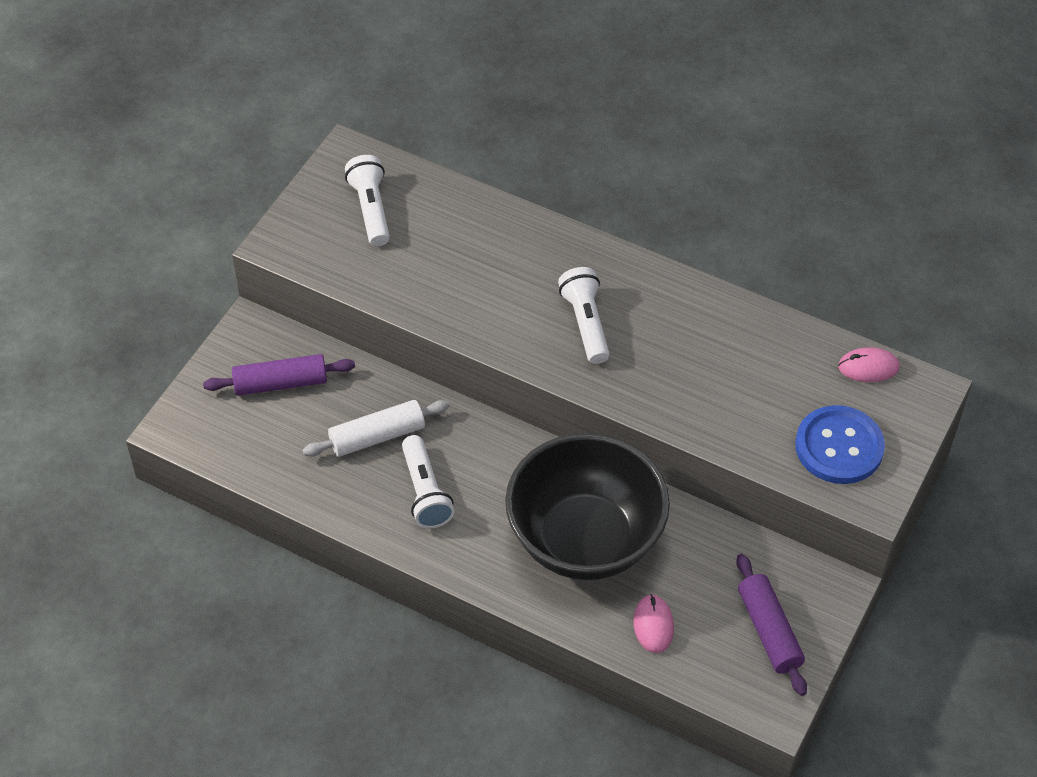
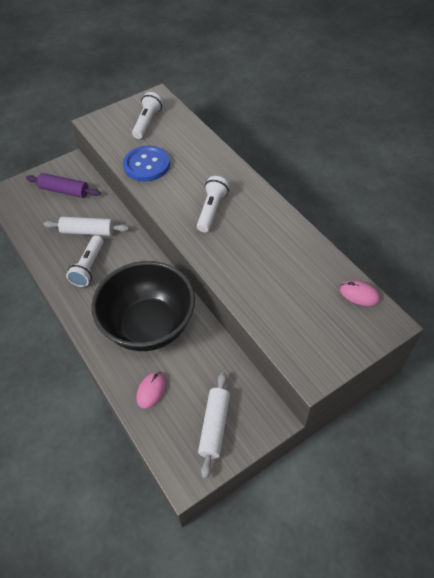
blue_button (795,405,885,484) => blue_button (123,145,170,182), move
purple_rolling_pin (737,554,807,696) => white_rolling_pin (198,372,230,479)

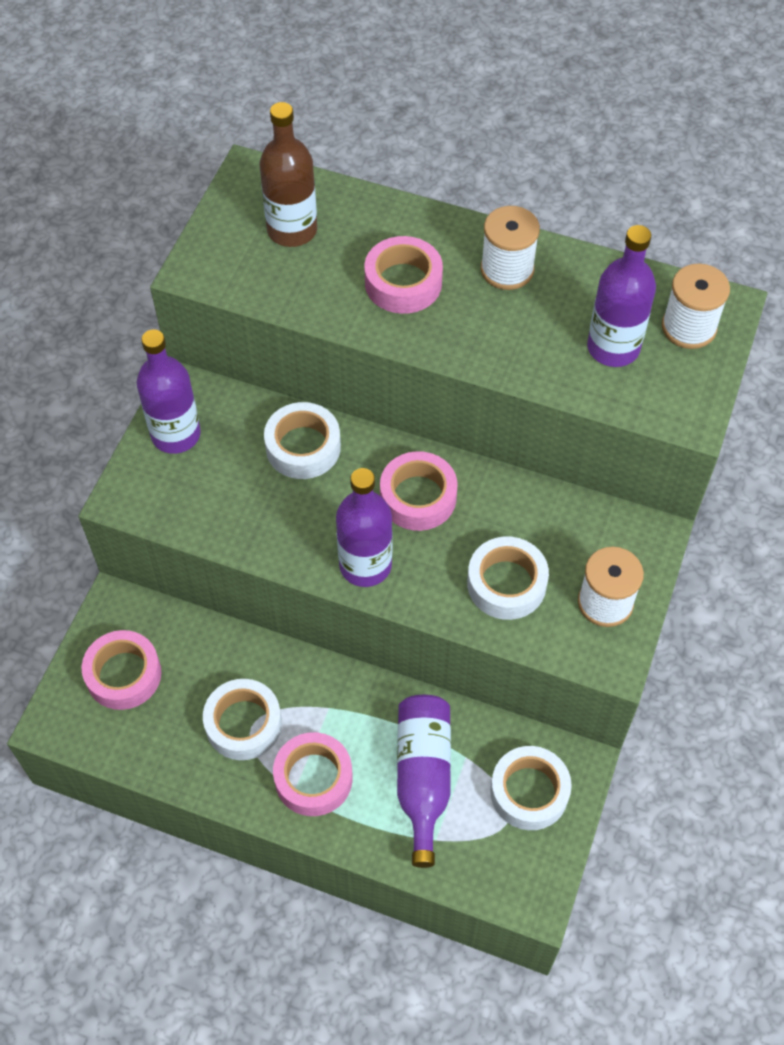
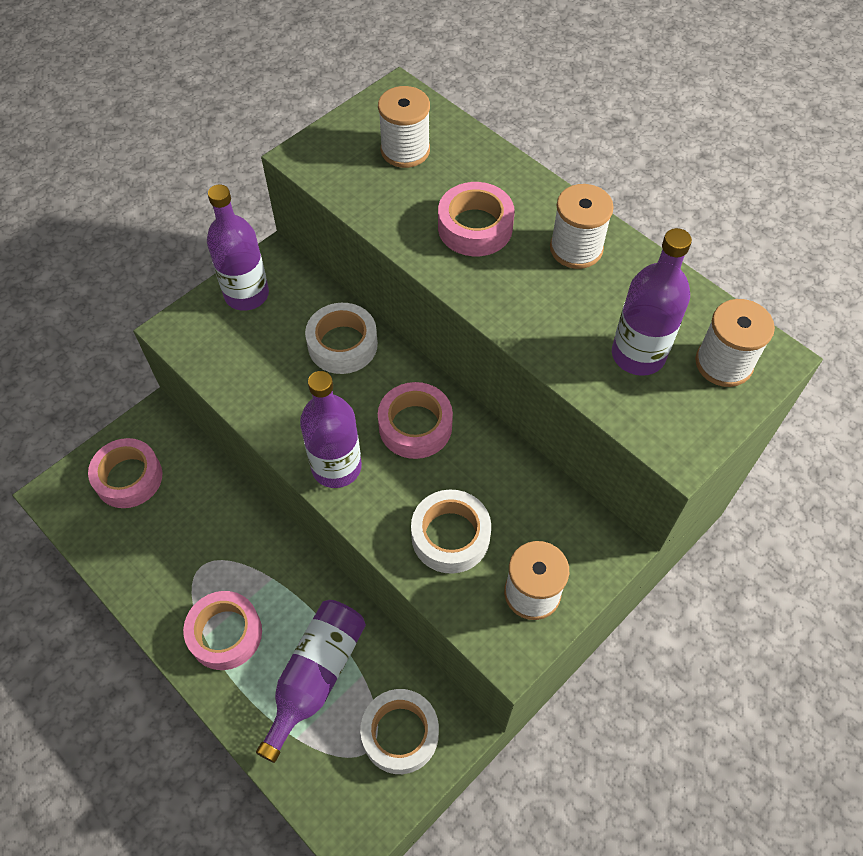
brown_bottle (260,102,317,247) => white_spool (378,86,430,168)
white_tape (203,679,282,760) => nothing

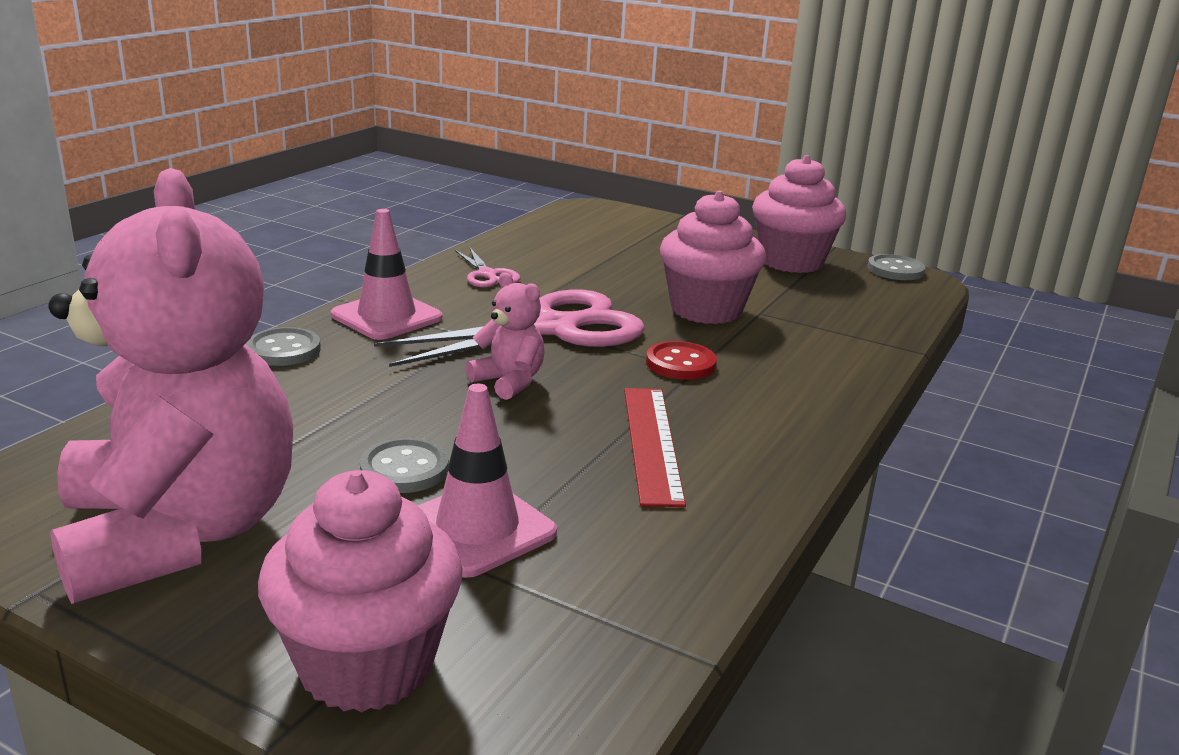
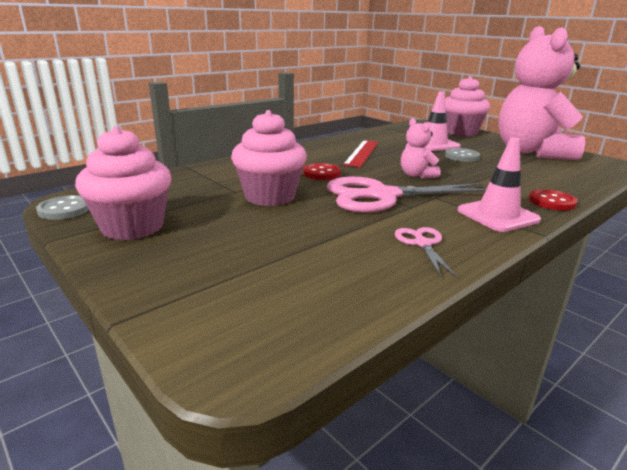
grey_button (246,327,321,366) => red_button (529,189,578,211)

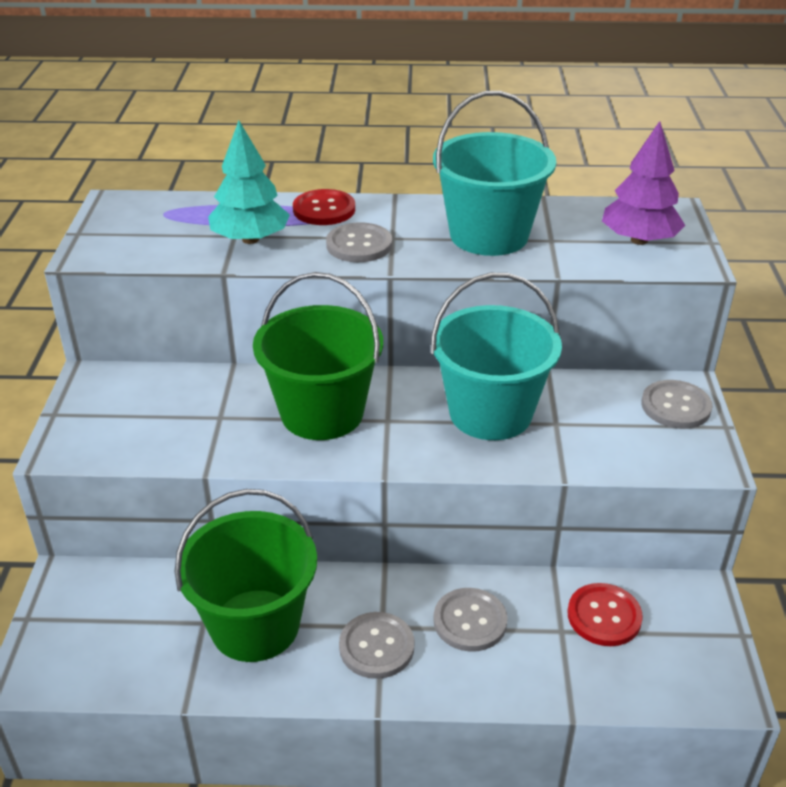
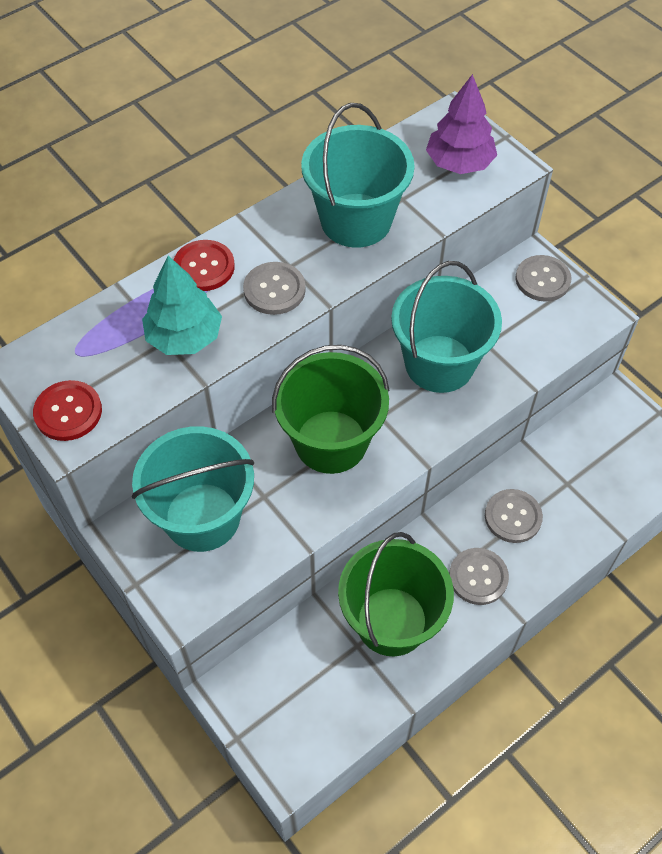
red_button (568,583,643,646) => red_button (33,380,102,441), move
nothing => turquoise_bucket (132,426,254,552)

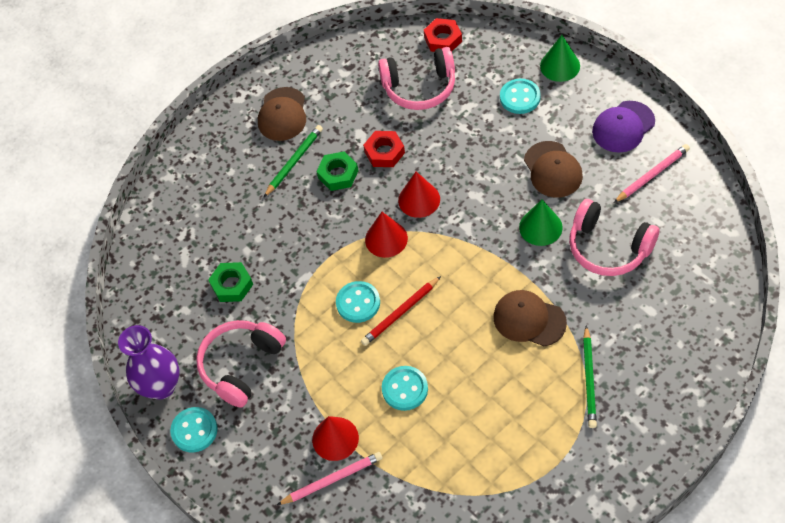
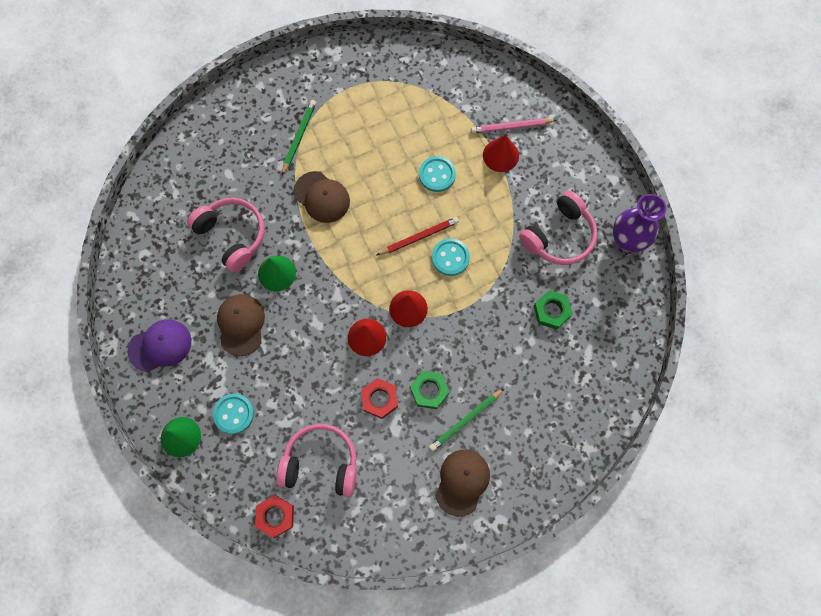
pink_pencil (614,144,690,203) => nothing
turquoise_button (170,407,218,452) => nothing

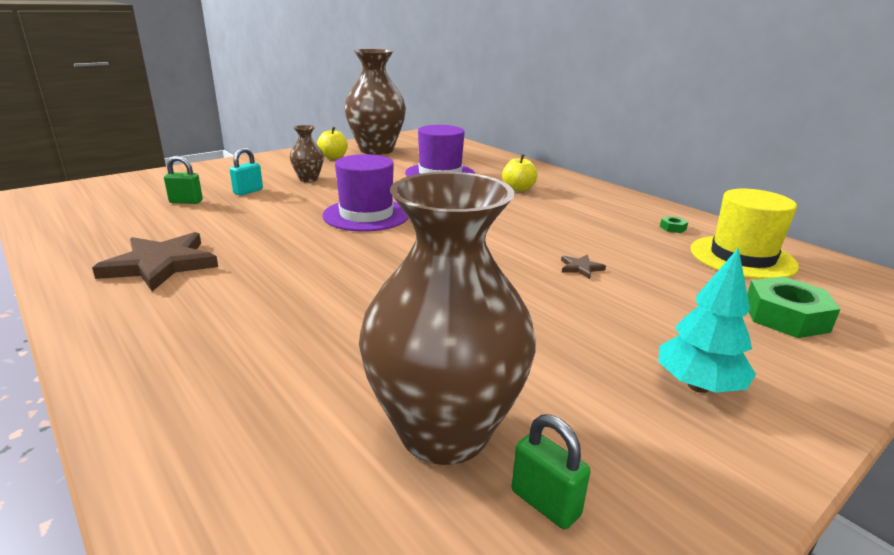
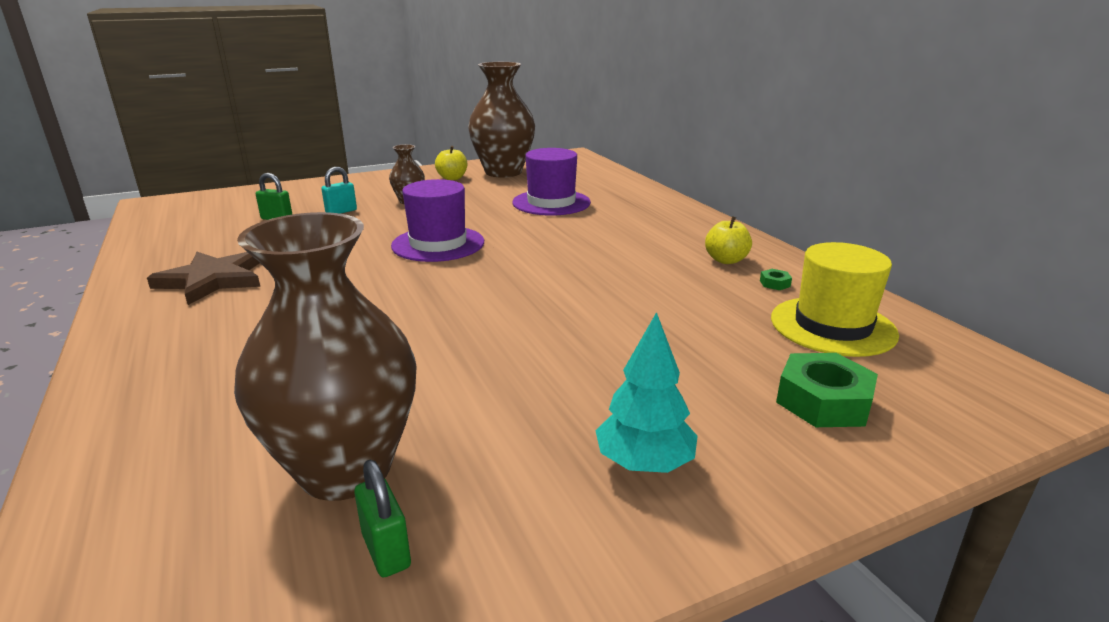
yellow_apple (502,154,538,192) => yellow_apple (705,216,752,264), move
brown_star (561,255,606,279) => nothing

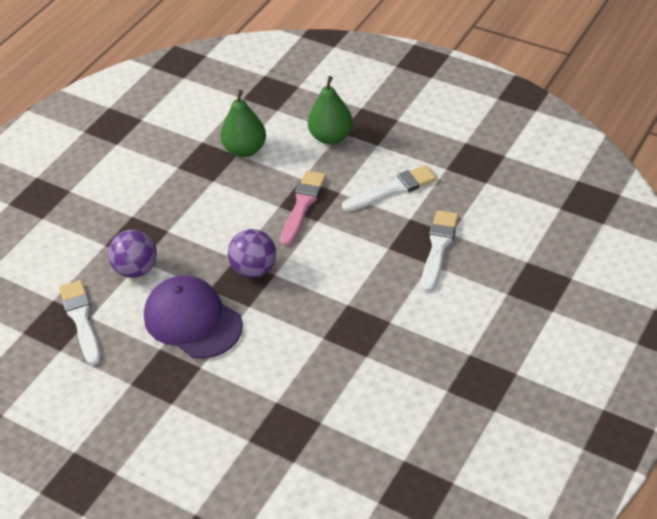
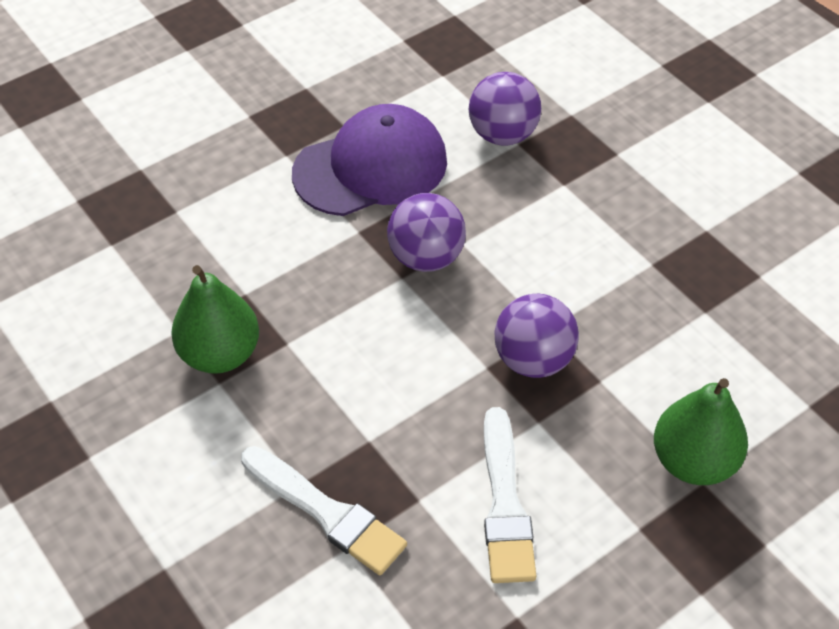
green_pear (220,90,266,157) => green_pear (171,265,259,374), move
pink_brush (280,171,326,246) => purple_ball (494,294,579,378)
white_brush (59,280,101,365) => nothing

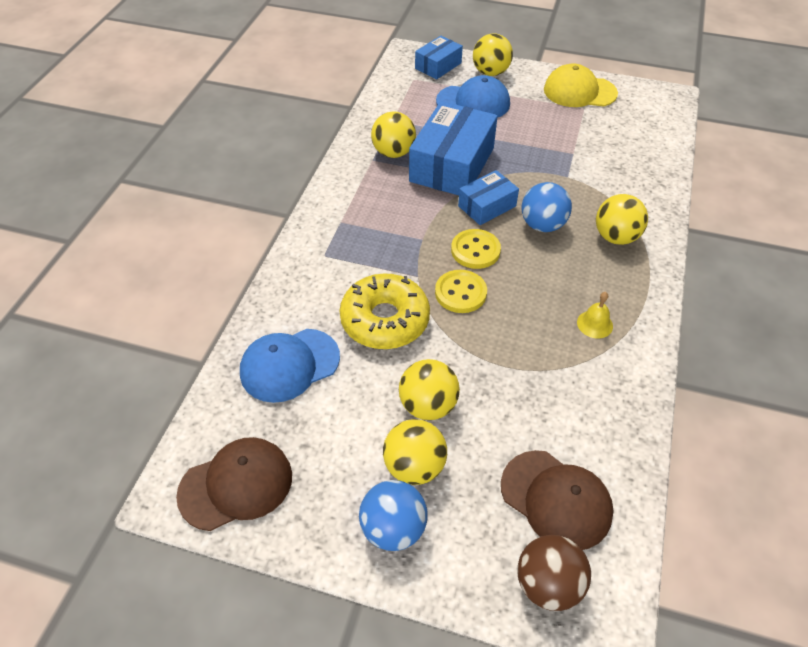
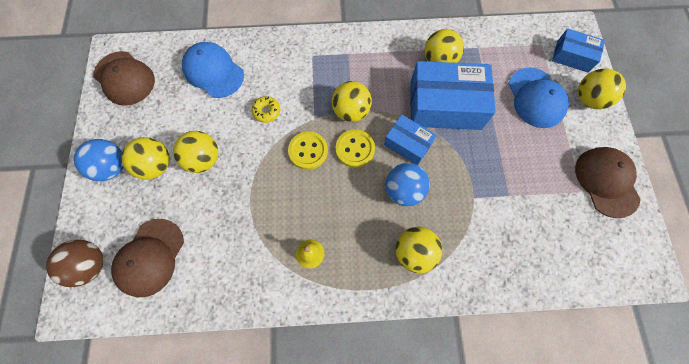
yellow_cap (544,64,618,107) => brown_cap (575,147,641,218)
yellow_donut (340,273,430,349) => yellow_donut (252,96,280,123), x0.45
nothing => yellow_ball (332,81,372,122)

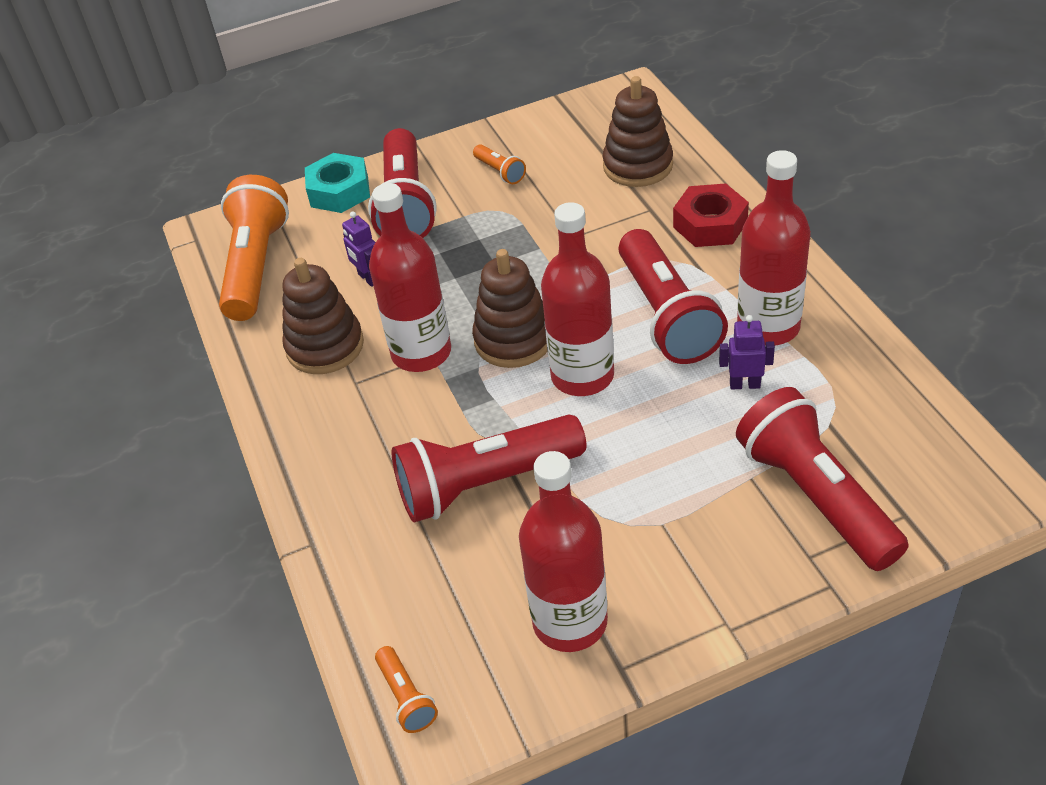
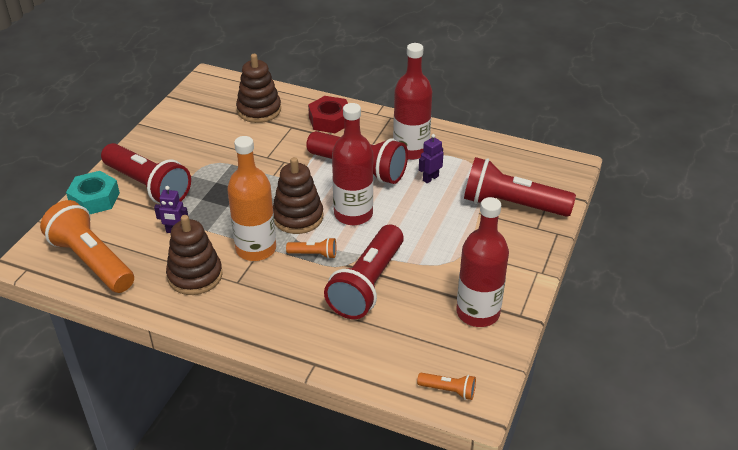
orange_flashlight (473,144,526,184) => orange_flashlight (286,237,336,259), move
red_bottle (369,183,451,372) => orange_bottle (227,136,276,261)

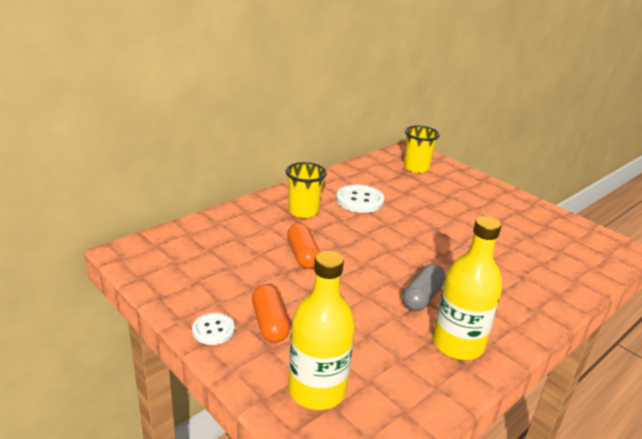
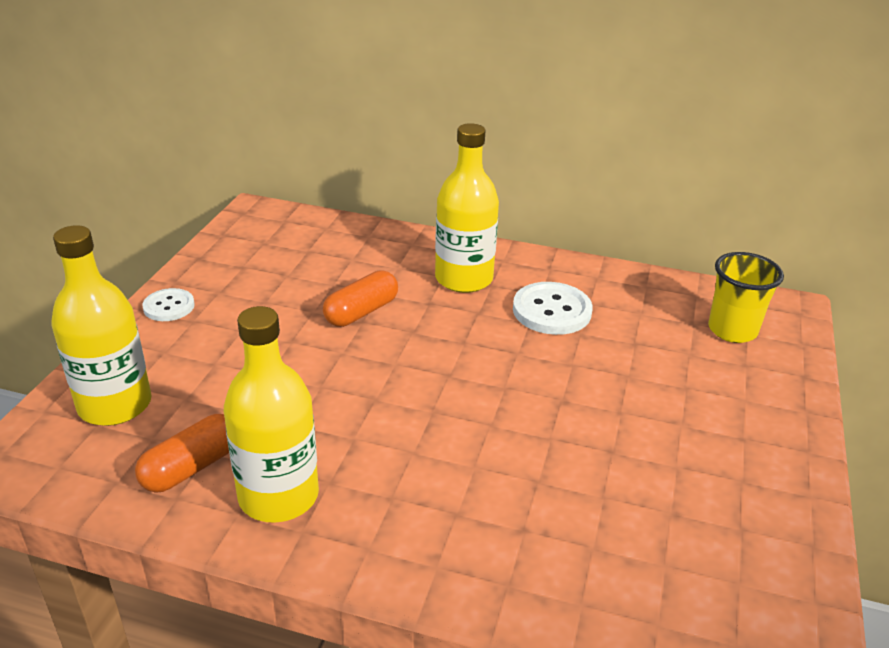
yellow_cup (286,162,327,218) => yellow_bottle (435,123,499,293)
grey_capsule (402,264,445,311) => nothing
orange_capsule (252,284,290,343) => orange_capsule (135,414,229,493), move

